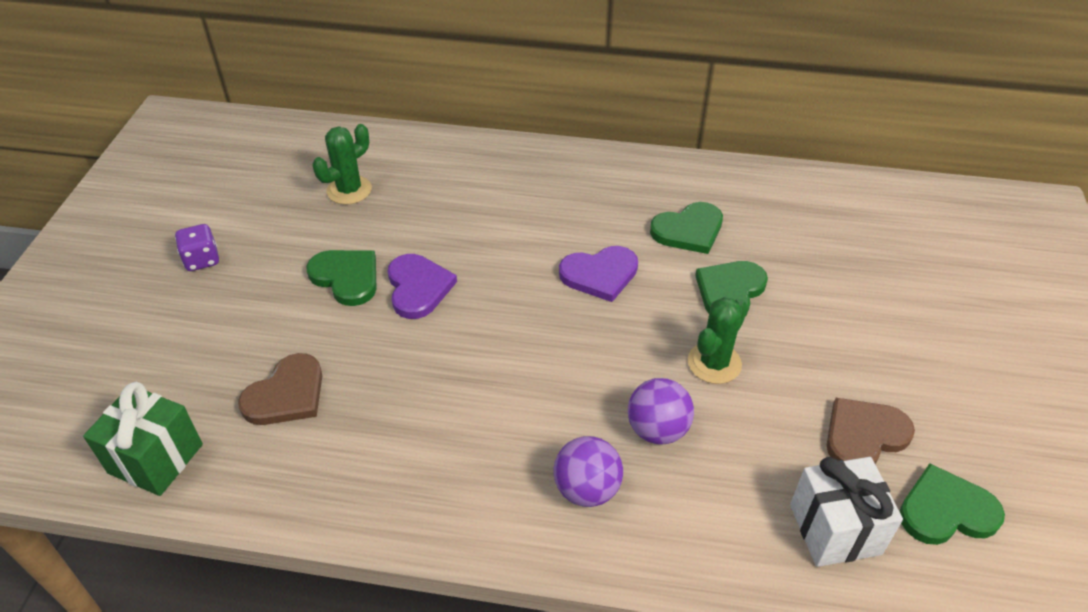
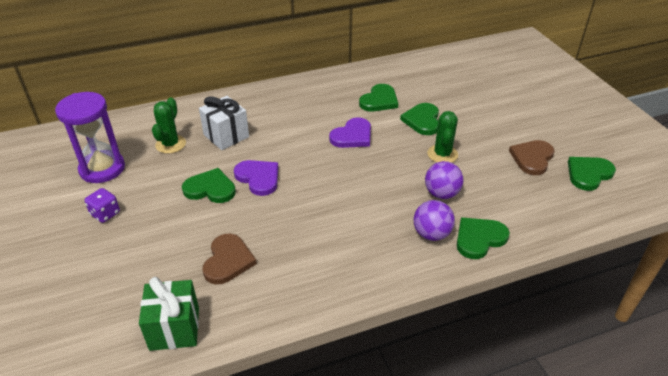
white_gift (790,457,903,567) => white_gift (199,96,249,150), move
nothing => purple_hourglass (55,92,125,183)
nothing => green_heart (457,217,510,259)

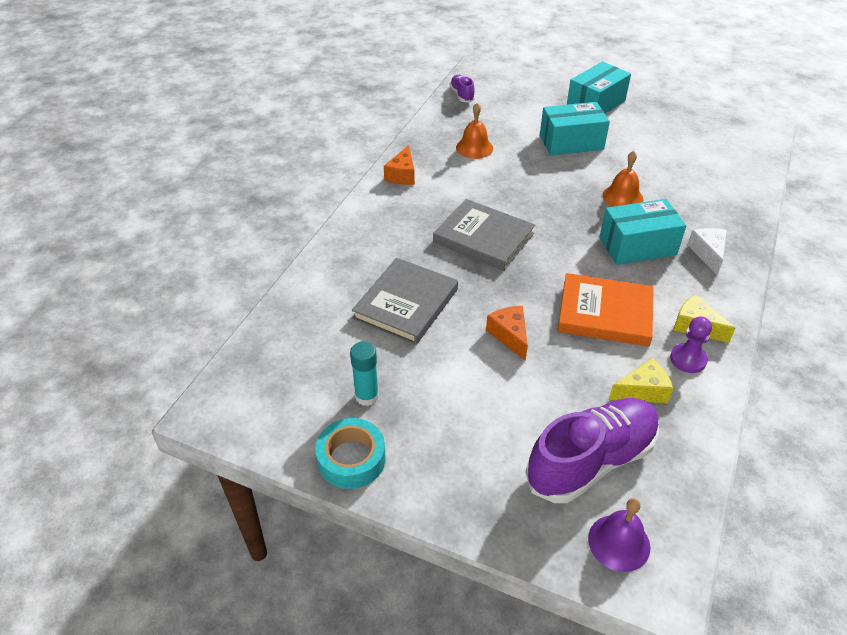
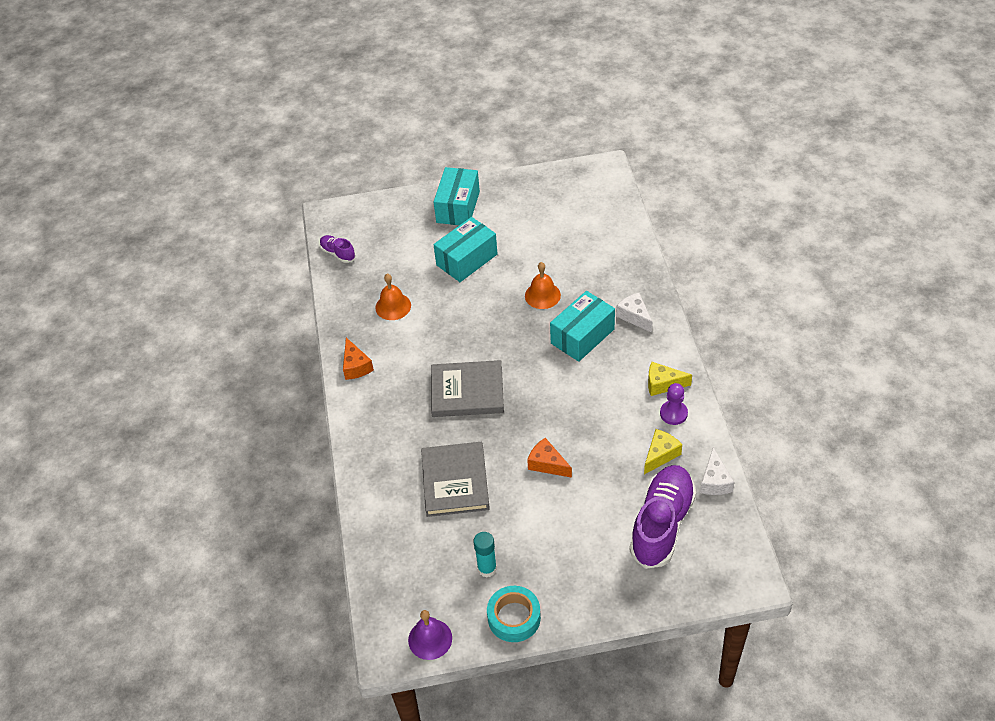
orange_book (557,273,654,347) => nothing
purple_bell (588,498,650,572) => purple_bell (408,610,452,660), move
nothing => white_cheese (700,447,734,495)

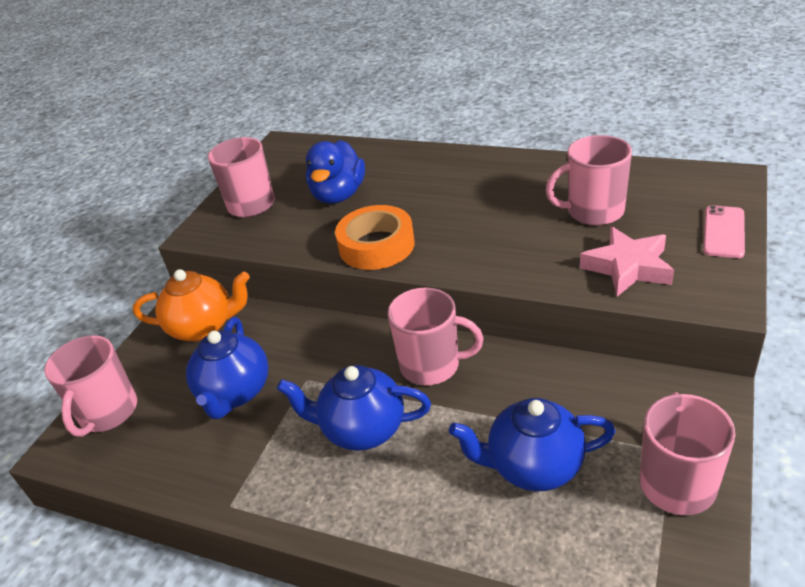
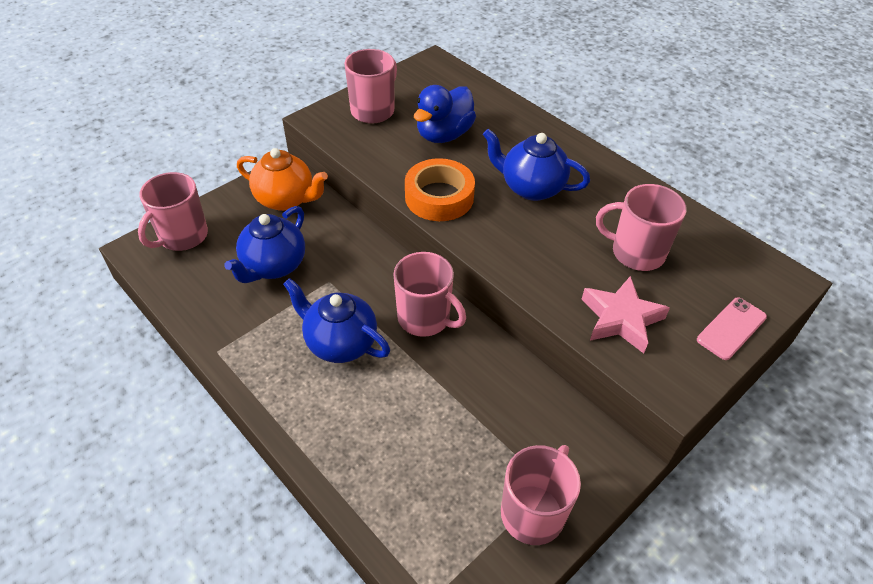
blue_teapot (449,398,616,491) => blue_teapot (483,129,590,201), move

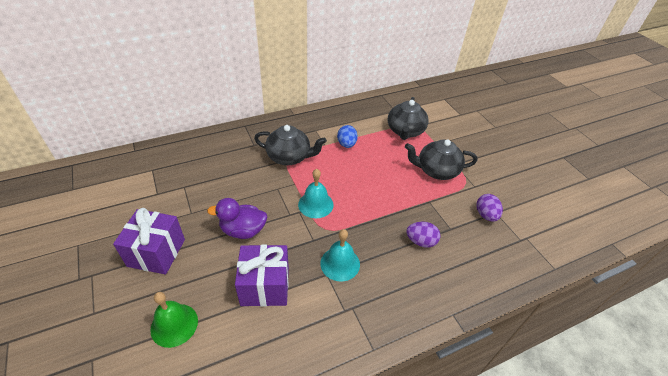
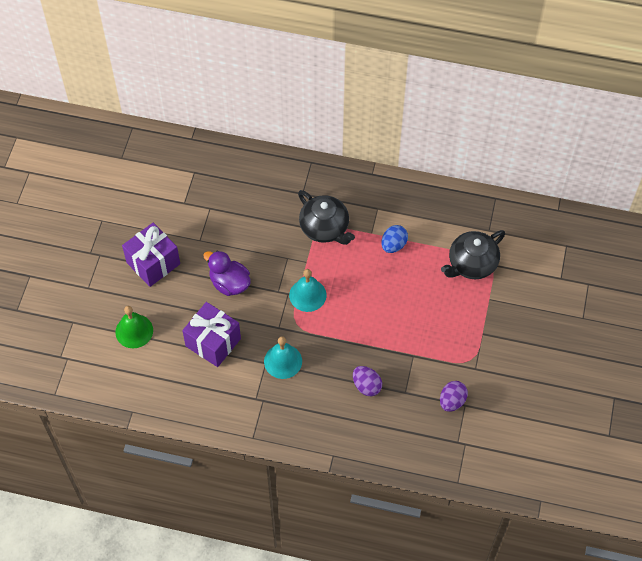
black_teapot (405,139,477,180) => nothing

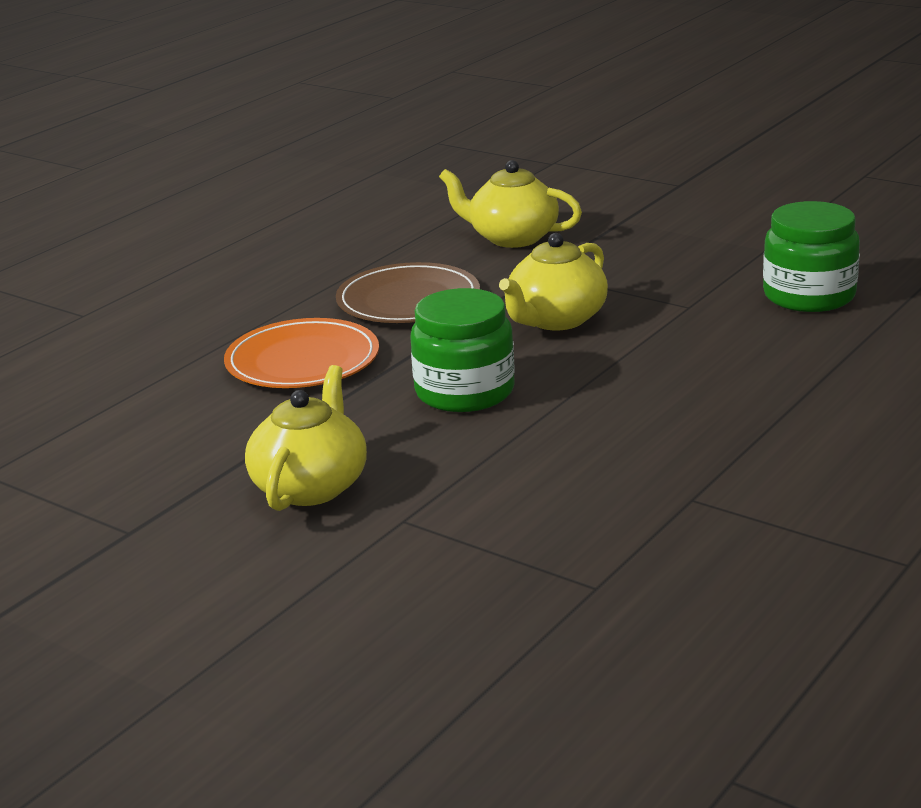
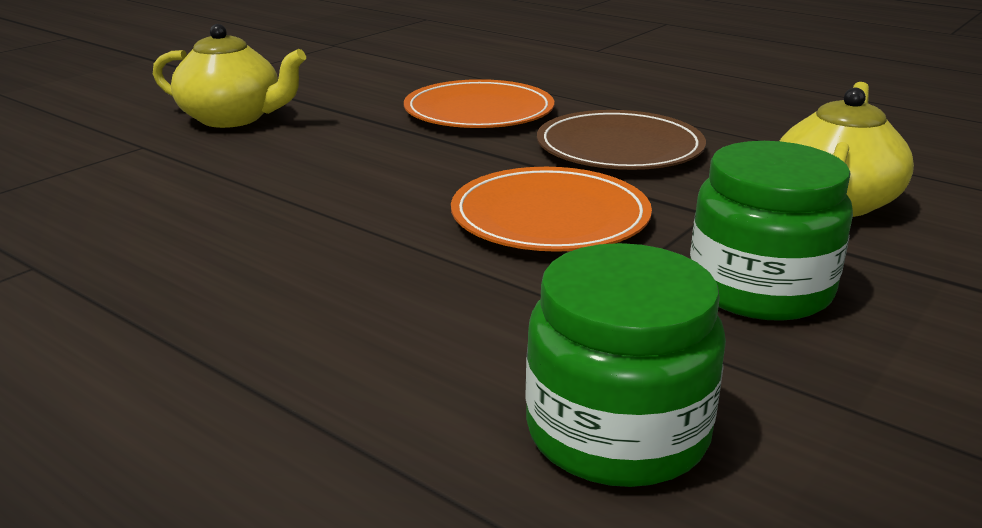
yellow_teapot (499,233,608,330) => orange_plate (451,167,652,252)
green_jar (410,288,515,412) => green_jar (690,141,853,321), move

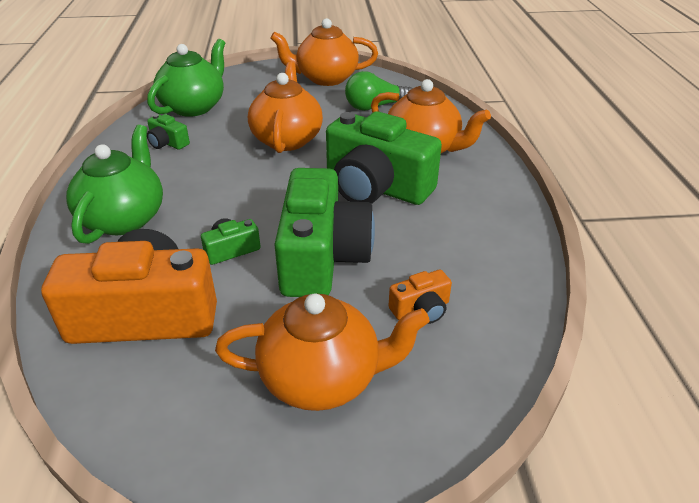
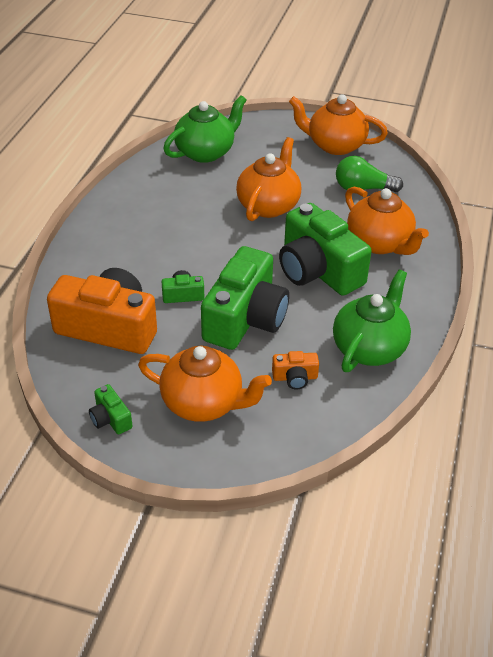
green_camera (147,114,190,149) => green_camera (89,384,132,434), move
green_teapot (66,125,163,244) => green_teapot (333,270,411,372), move

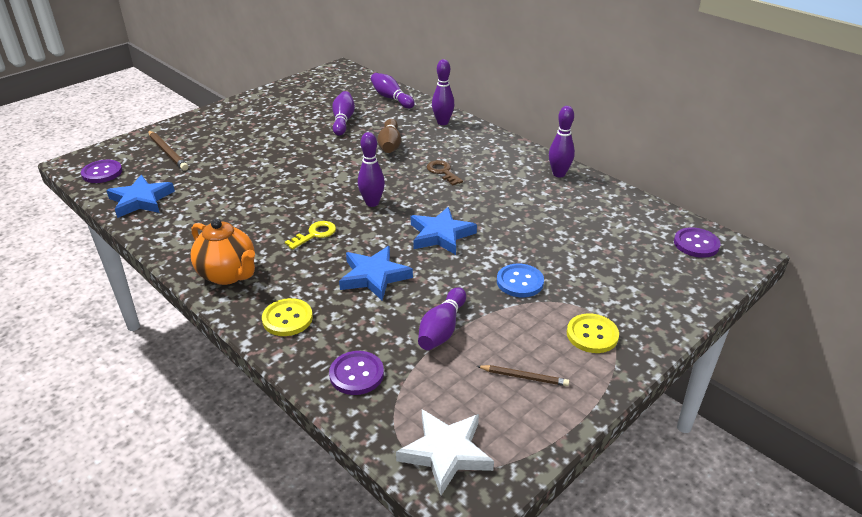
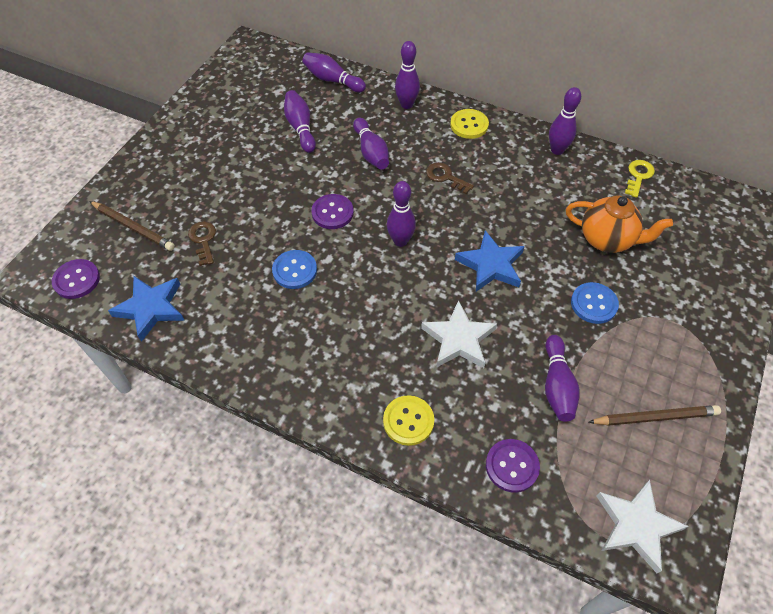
brown_bowling_pin (377,119,401,153) => purple_bowling_pin (353,118,389,169)
orange_teapot (191,219,255,285) => orange_teapot (566,195,673,253), move
yellow_key (285,221,336,250) => yellow_key (625,160,655,198), move
purple_button (674,227,721,258) => purple_button (311,194,354,229), move
blue_star (339,246,413,301) => white_star (421,300,497,368)
yellow_button (567,313,619,353) => yellow_button (450,109,489,139), move
brown_pencil (477,365,570,386) => brown_pencil (588,405,721,426), x1.54
nothing => brown_key (188,221,216,266)
nothing => blue_button (272,250,317,289)

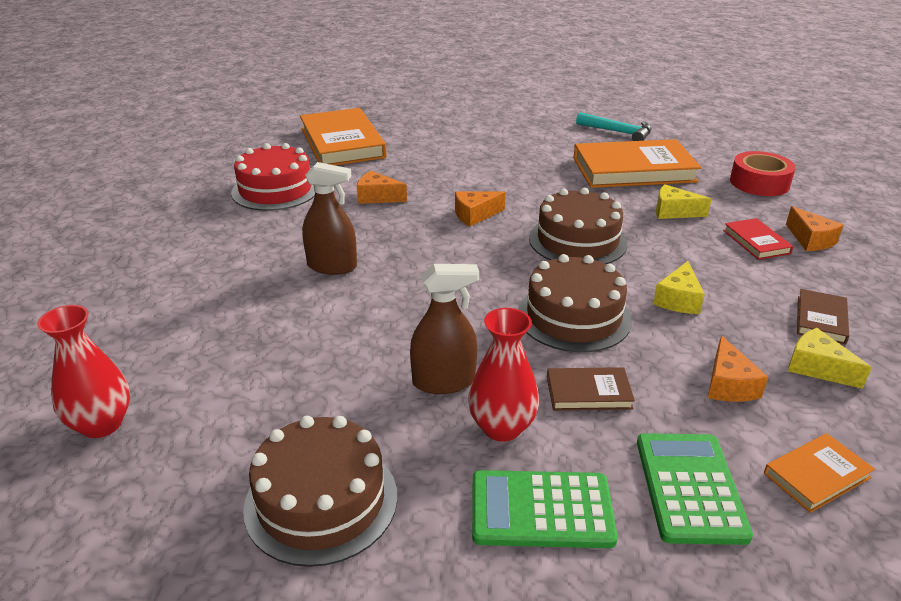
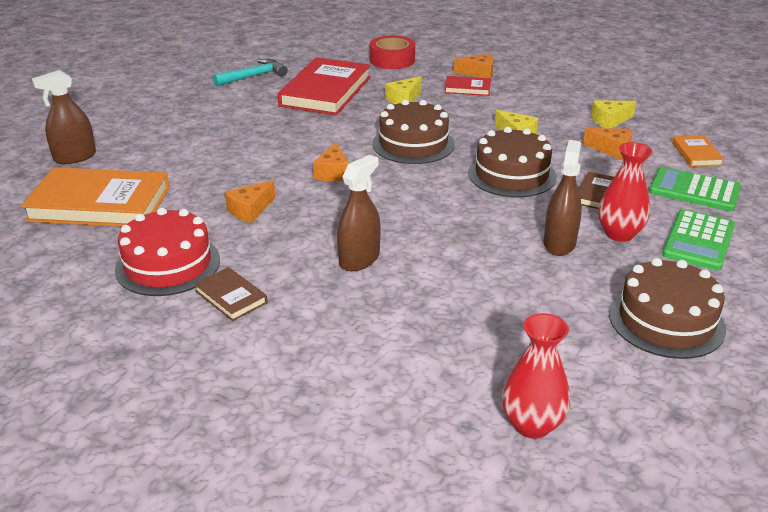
orange_book (573,139,701,188) => red_book (278,57,371,115)
brown_book (797,289,849,345) => brown_book (194,267,268,321), move
nothing => brown_spray_bottle (32,70,96,164)

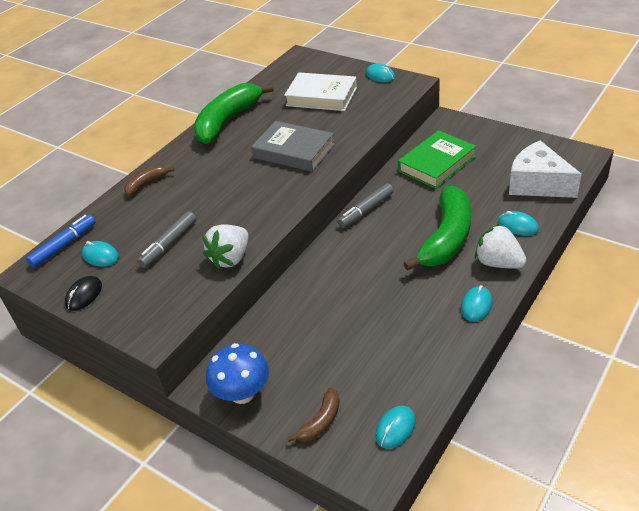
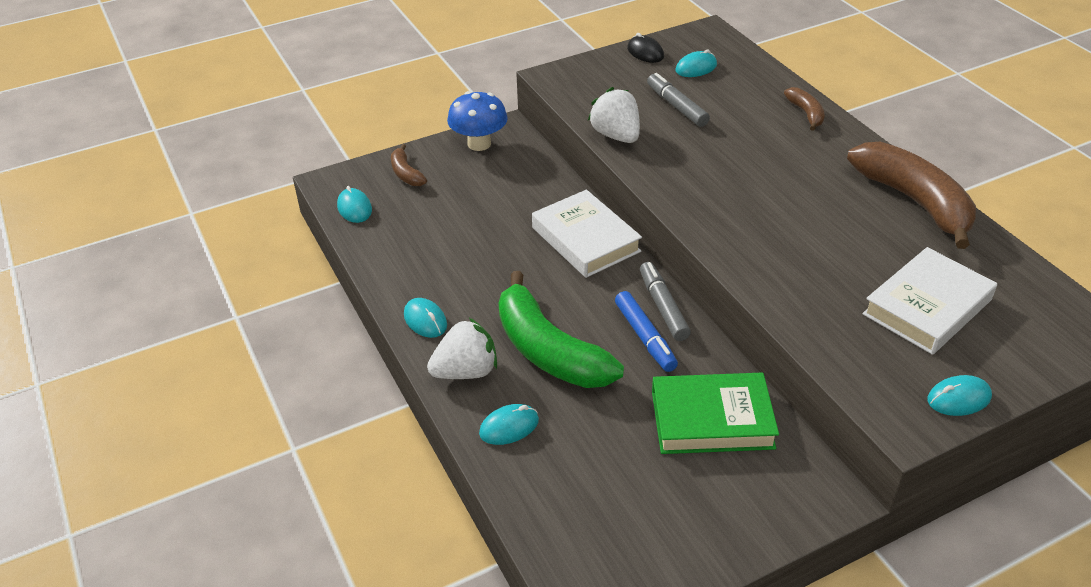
green_banana (194,83,274,144) => brown_banana (847,142,976,249)
grey_book (251,121,335,172) => nothing
green_book (398,130,477,189) => green_book (652,373,779,454), 75 degrees counterclockwise
white_cheese (509,140,582,198) => nothing
blue_marker (26,215,95,268) => blue_marker (615,291,678,372), move
nothing => white_book (532,190,642,278)

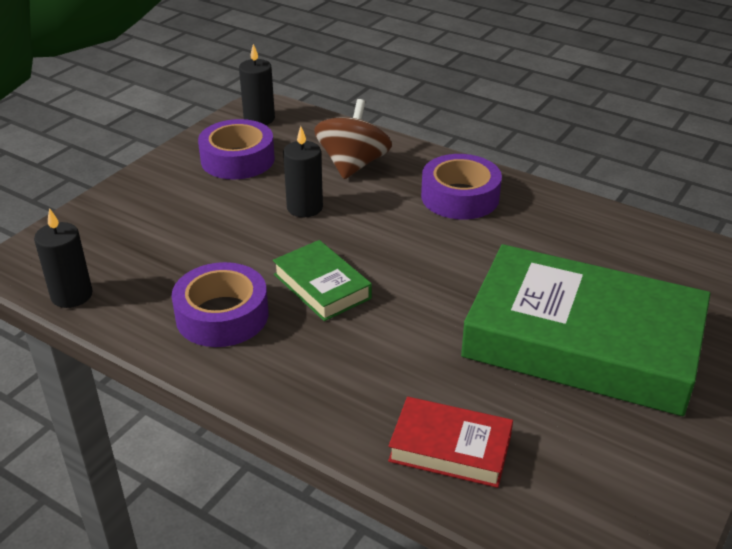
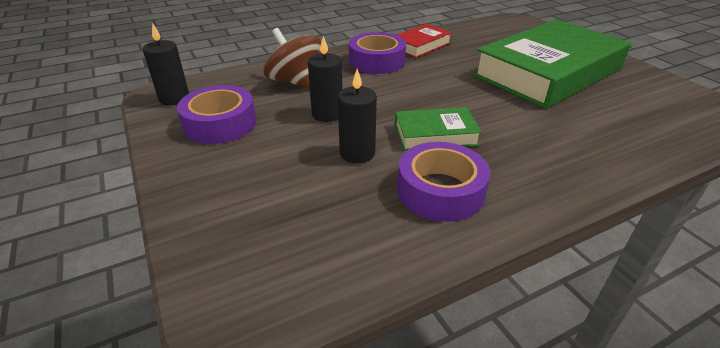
black_candle (34,208,93,308) => black_candle (338,69,377,163), move
red_book (388,397,513,488) => red_book (397,24,452,58), move

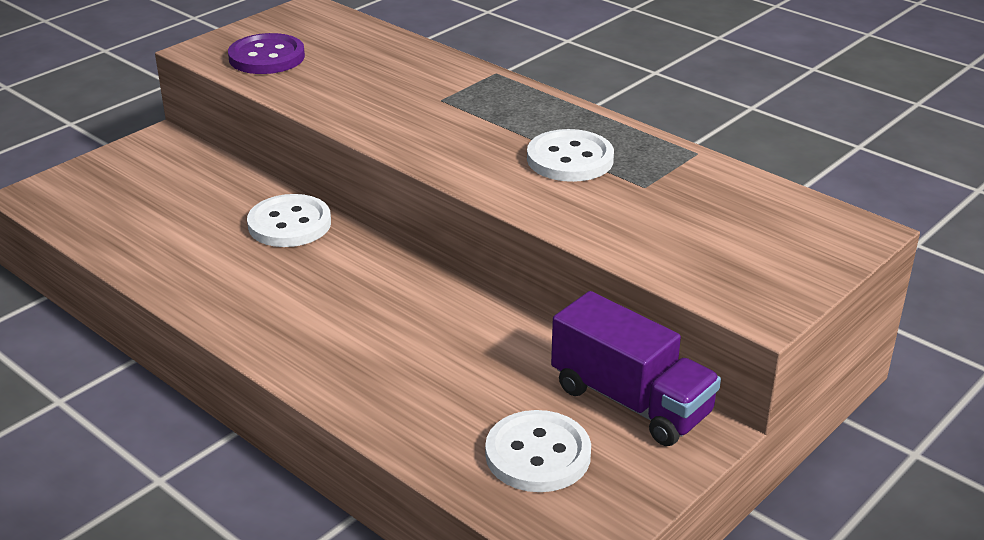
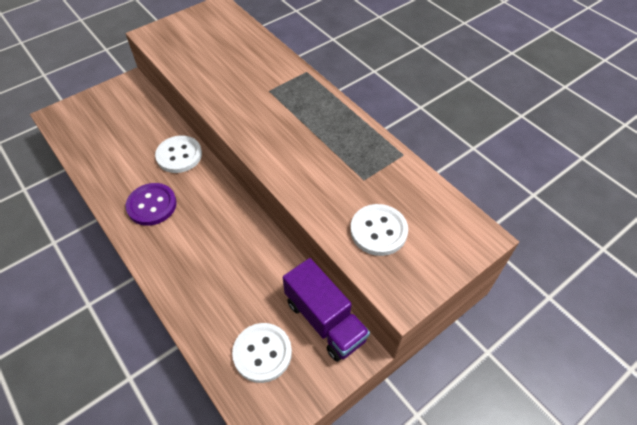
purple_button (228,33,305,74) => purple_button (126,183,177,226), move
white_button (527,129,614,182) => white_button (350,204,408,256), move

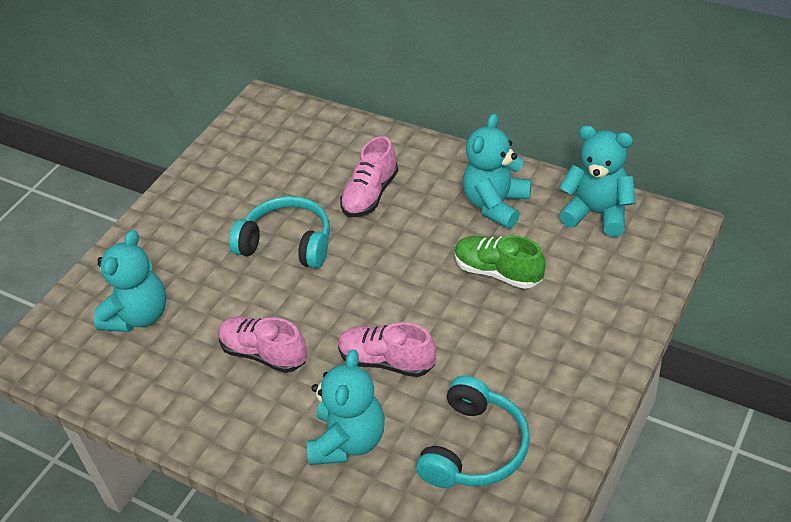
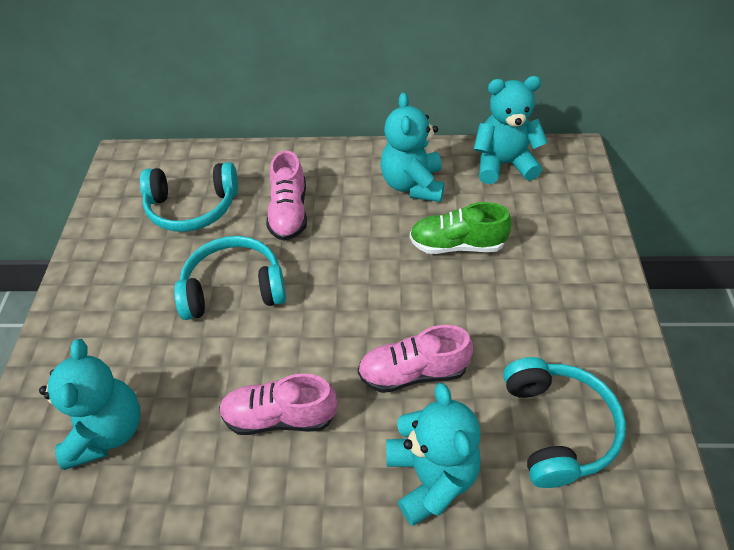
nothing => turquoise_headphones (140,162,238,232)

